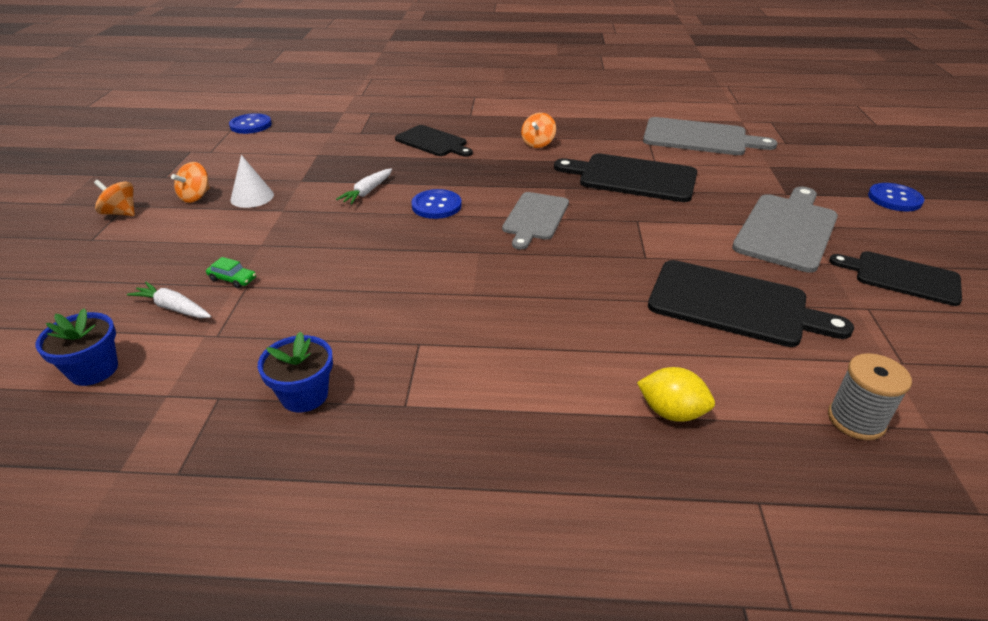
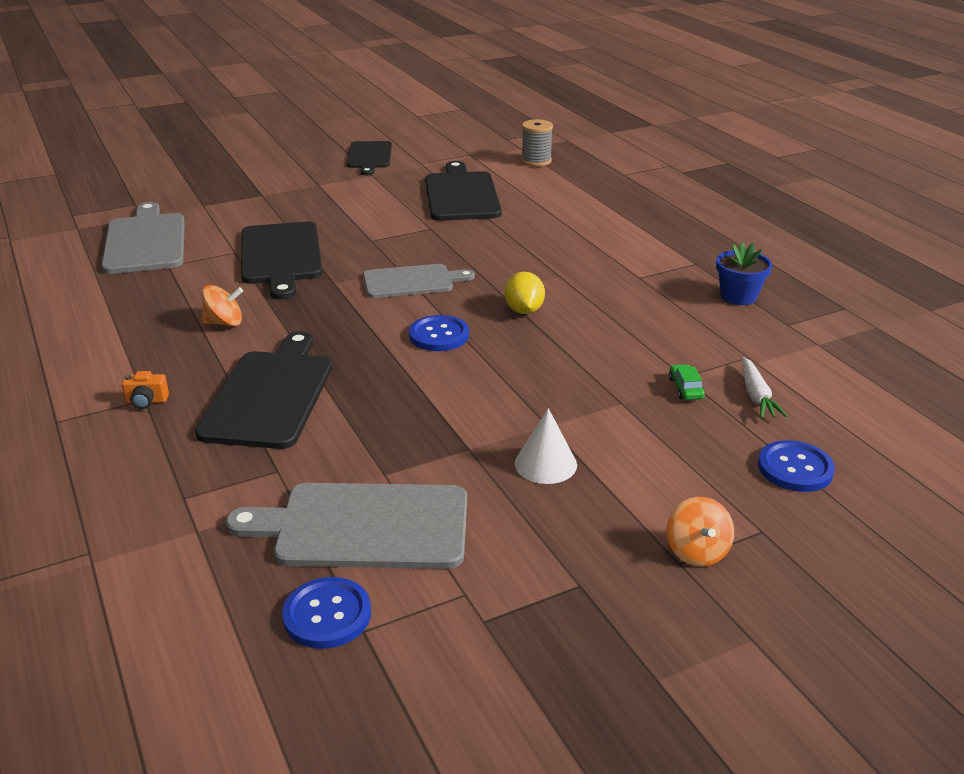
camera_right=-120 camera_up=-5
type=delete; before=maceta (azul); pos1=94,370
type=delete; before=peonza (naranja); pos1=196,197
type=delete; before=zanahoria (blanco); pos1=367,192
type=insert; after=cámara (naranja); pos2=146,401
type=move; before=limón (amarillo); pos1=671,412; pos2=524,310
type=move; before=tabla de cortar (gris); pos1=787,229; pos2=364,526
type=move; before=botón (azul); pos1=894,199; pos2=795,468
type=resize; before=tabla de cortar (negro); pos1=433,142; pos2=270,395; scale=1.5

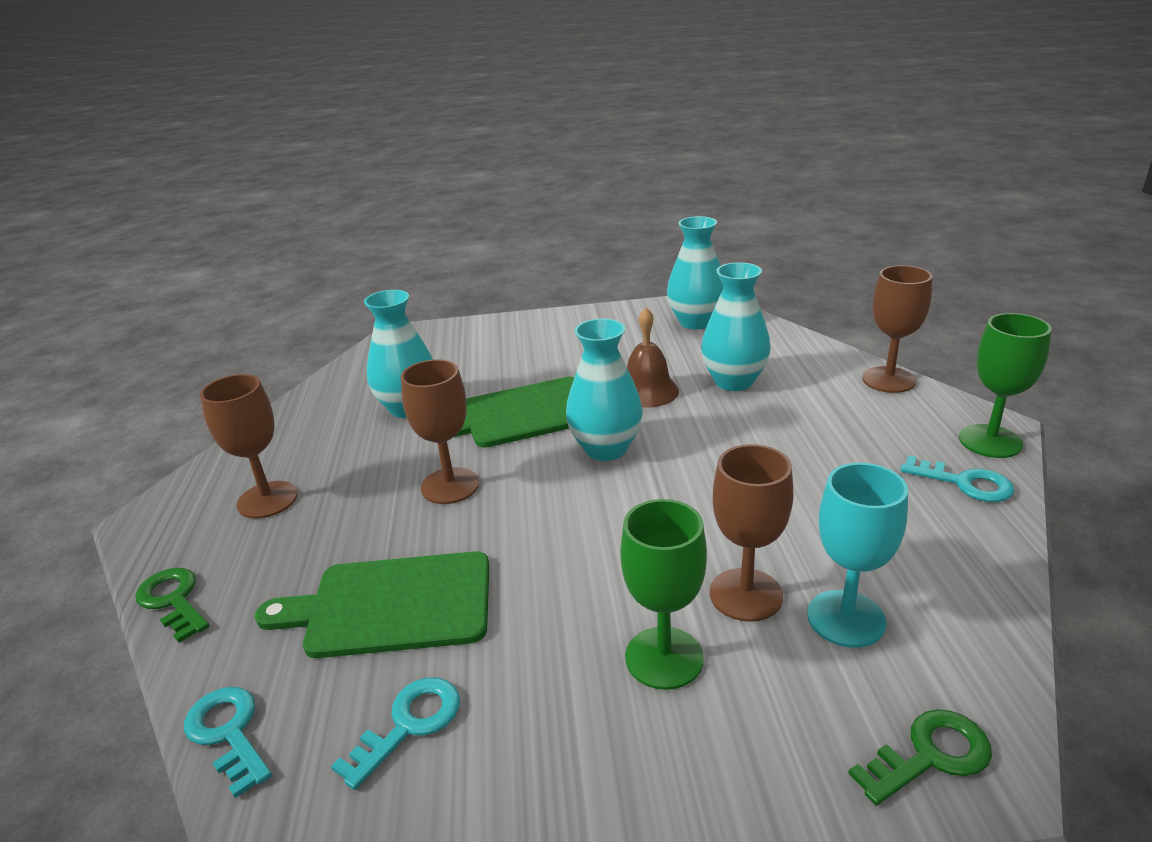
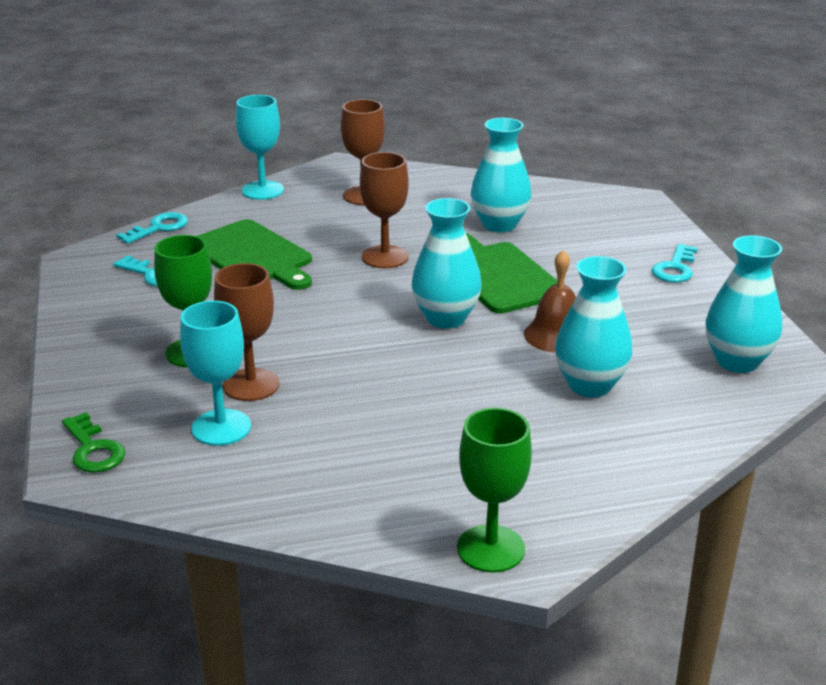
camera_right=80 camera_up=0
type=delete; before=copa (marrón); pos1=888,380
type=move; before=llave (turquesa); pos1=965,483; pos2=675,268
type=replace; before=llave (verde); after=copa (turquesa); pos1=173,600; pos2=262,190
type=rotate; before=tabla de cortar (verde); pos1=392,605; pos2=252,255; turn=150

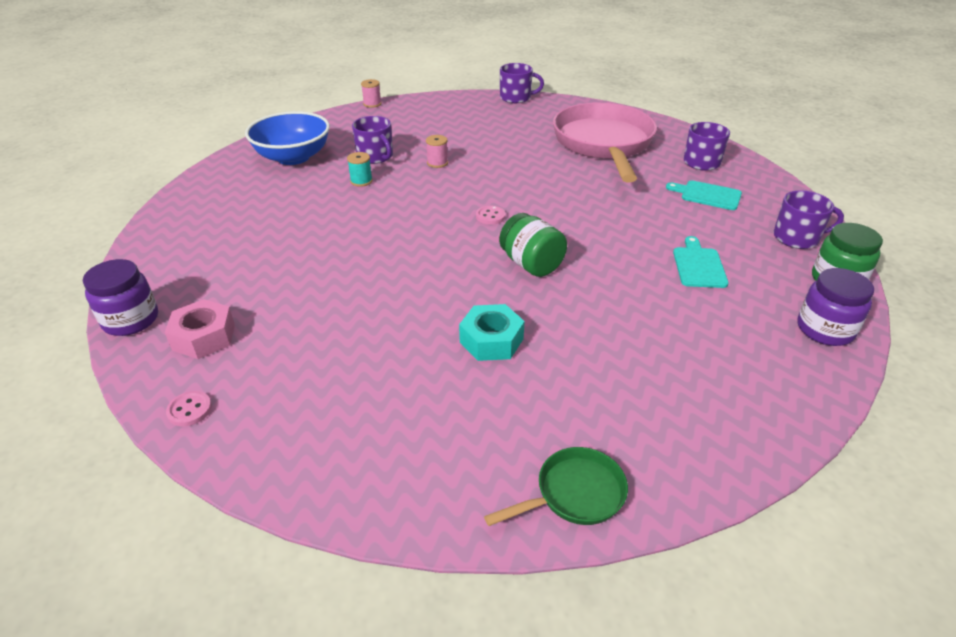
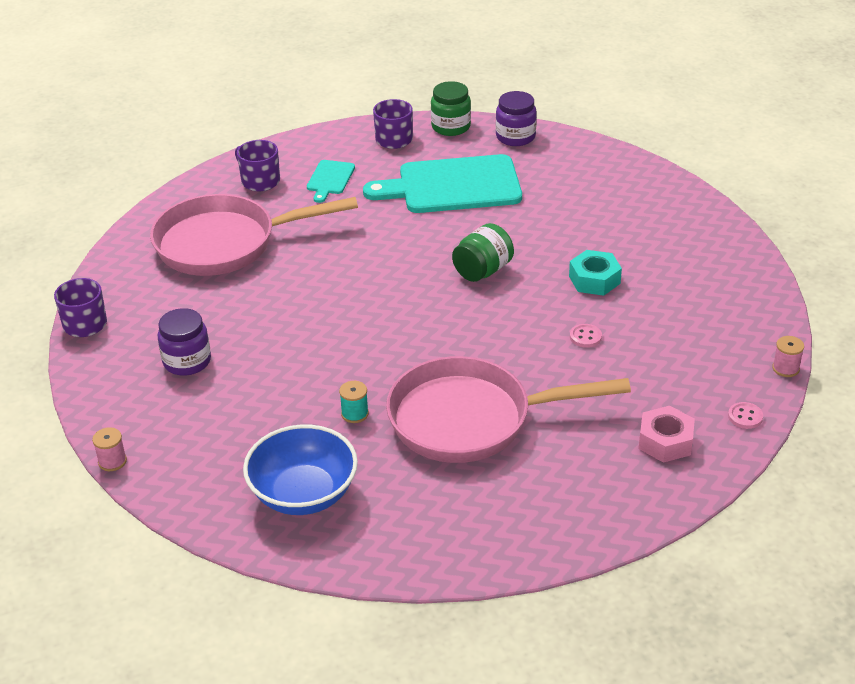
camera_right=-100 camera_up=0
type=delete; before=taza (morado); pos1=375,156
type=delete; before=sartén (verde); pos1=574,494
type=insert; after=sartén (rosa); pos2=471,419
type=move; before=tarro (morado); pos1=131,320; pos2=187,361
type=move; before=carrete (rosa); pos1=437,163; pos2=785,368
type=move; before=botón (rosa); pos1=490,216; pos2=585,337
type=resize; before=tabla de cortar (turquesa); pos1=698,265; pos2=453,186; scale=2.17

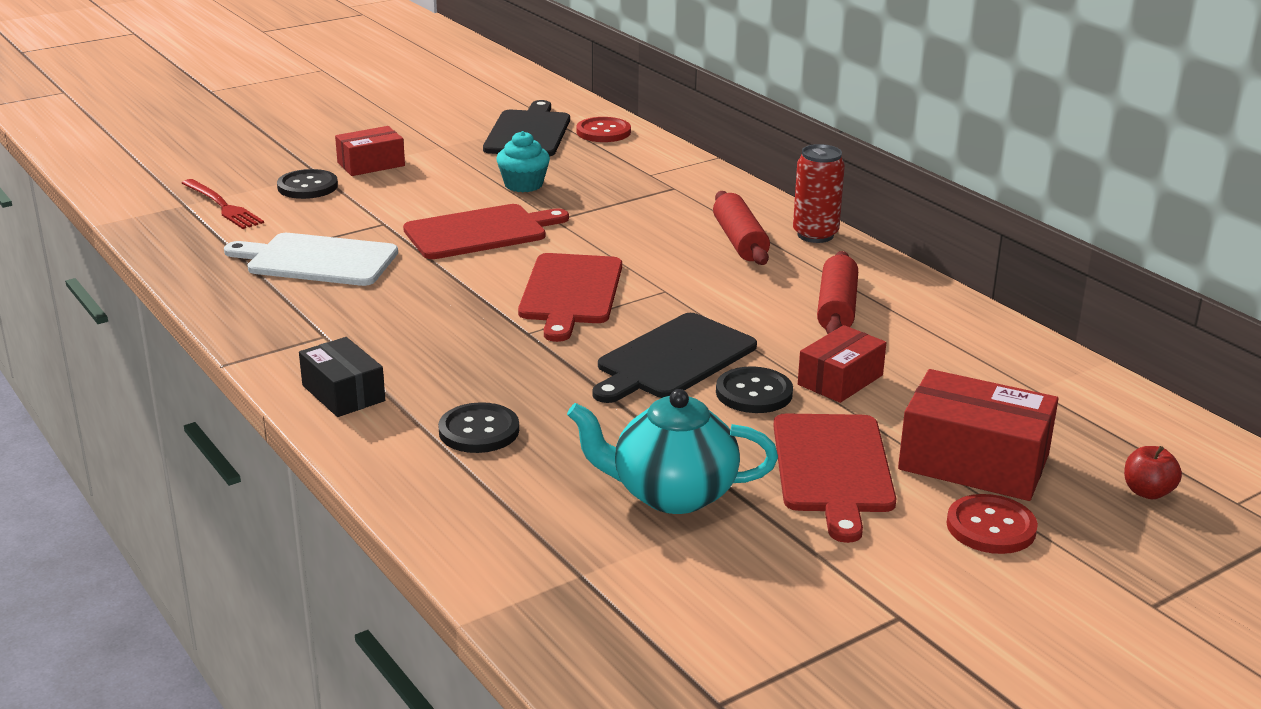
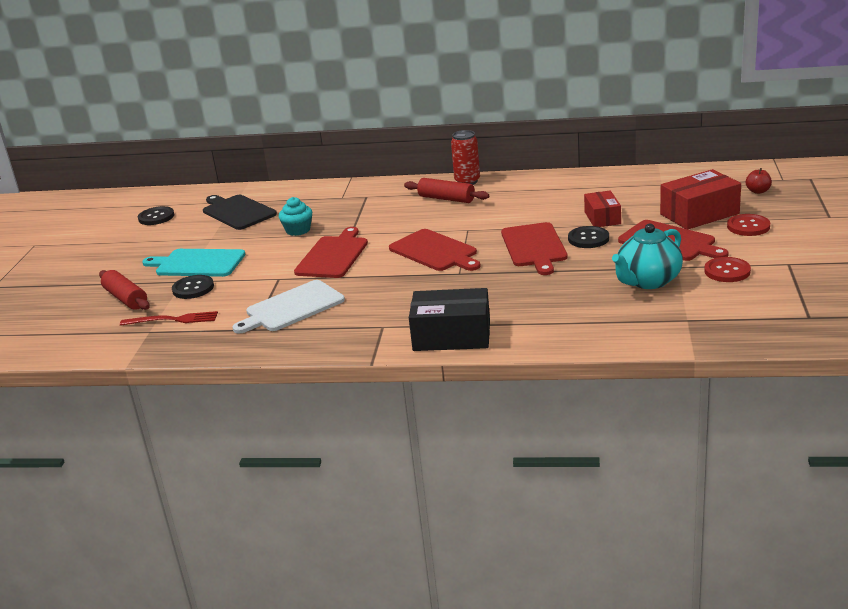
camera_right=-45 camera_up=0
type=move; before=botón (negro); pos1=479,431; pos2=156,217
type=move; before=botón (rojo); pos1=603,132; pos2=727,271
type=move; before=rodillo (rojo); pos1=836,308; pos2=126,298
type=replace; before=caja (rojo); after=tabla de cortar (turquesa); pos1=371,164; pos2=197,263
type=recolor; before=tabla de cortar (negro); after=tabla de cortar (rojo); pos1=673,359; pos2=534,247
type=resize; before=caja (negro); pos1=343,393; pos2=452,336; scale=1.61

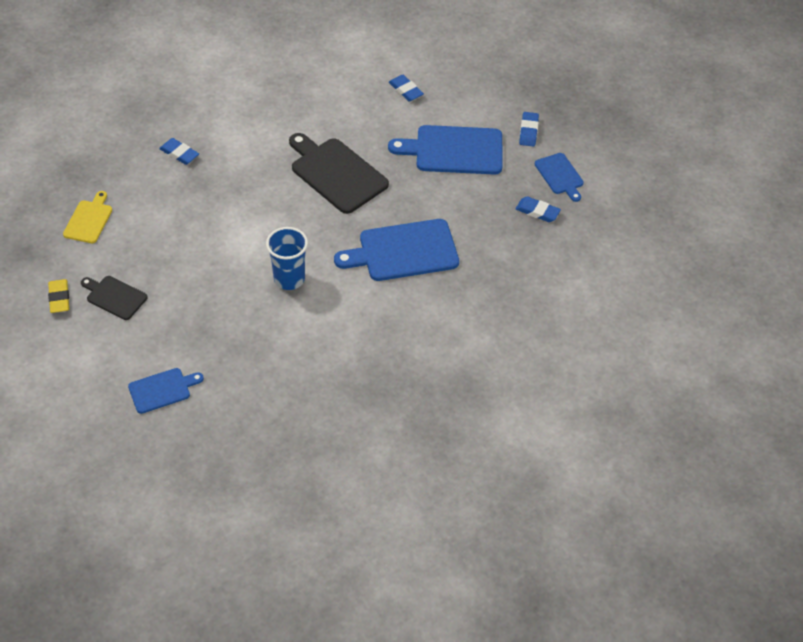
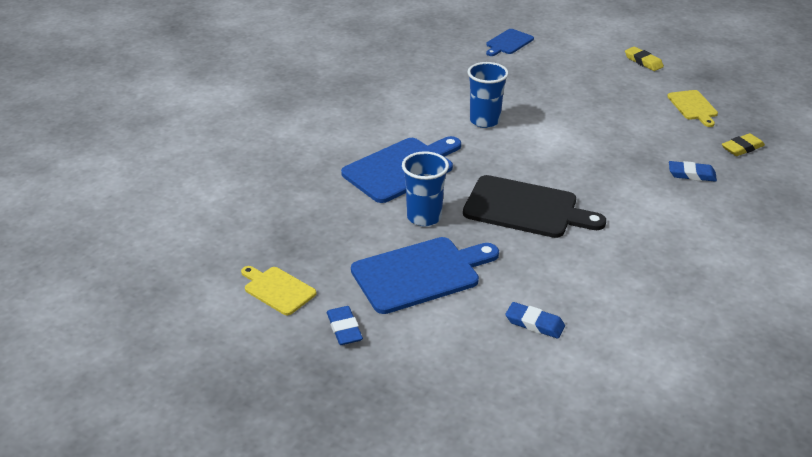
camera_right=155 camera_up=-15
type=delete; before=tabla de cortar (negro); pos1=114,297
type=delete; before=goma de borrar (azul); pos1=537,211
type=insert; after=vaso (azul); pos2=424,217
type=insert; after=goma de borrar (amarillo); pos2=742,148
type=recolor; before=tabla de cortar (azul); after=tabla de cortar (amarillo); pos1=560,175; pos2=277,289

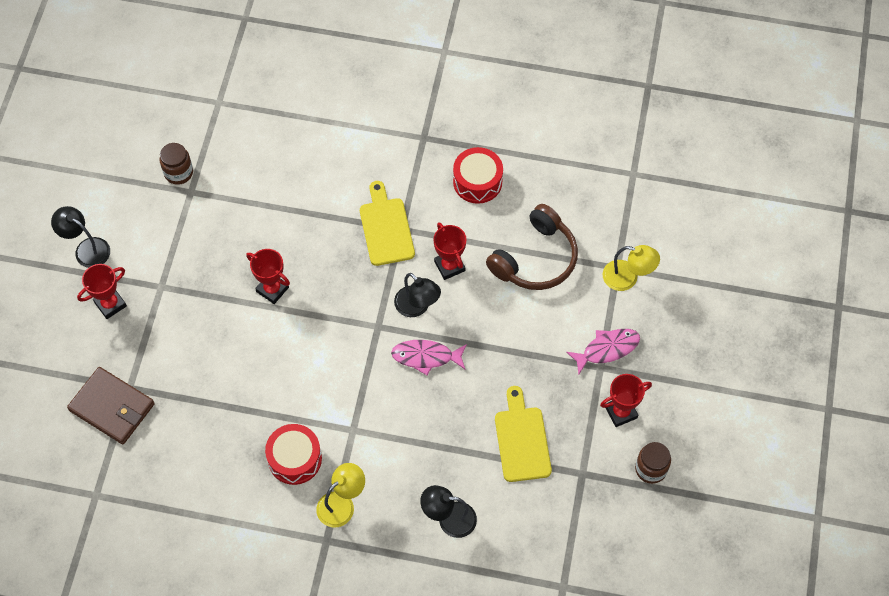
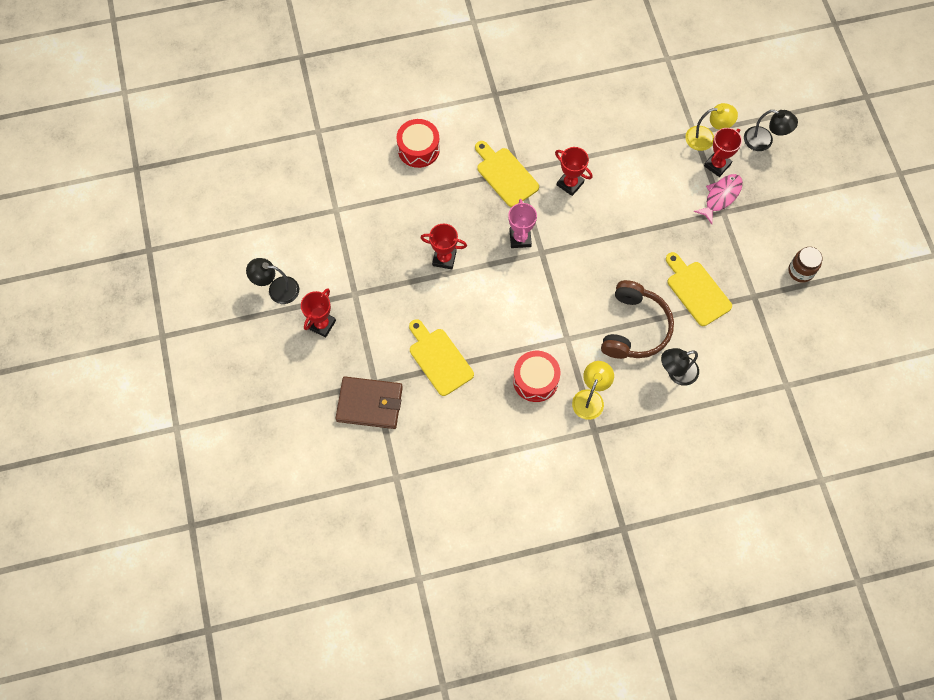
camera_right=-25 camera_up=5
type=delete; before=tarro (marrón); pos1=178,173
type=delete; before=pez (rosa); pos1=426,357
type=insert; after=tabla de cortar (amarillo); pos2=439,359
type=insert; after=trofeo (rosa); pos2=520,238
type=move; before=lámpara (negro); pos1=417,307; pos2=764,141
type=move; before=tambor (rojo); pos1=477,182; pos2=418,149
type=move; before=auriculares (marrón); pos1=535,259; pos2=635,328
type=move; before=trofeo (rojo); pos1=621,412; pos2=717,165

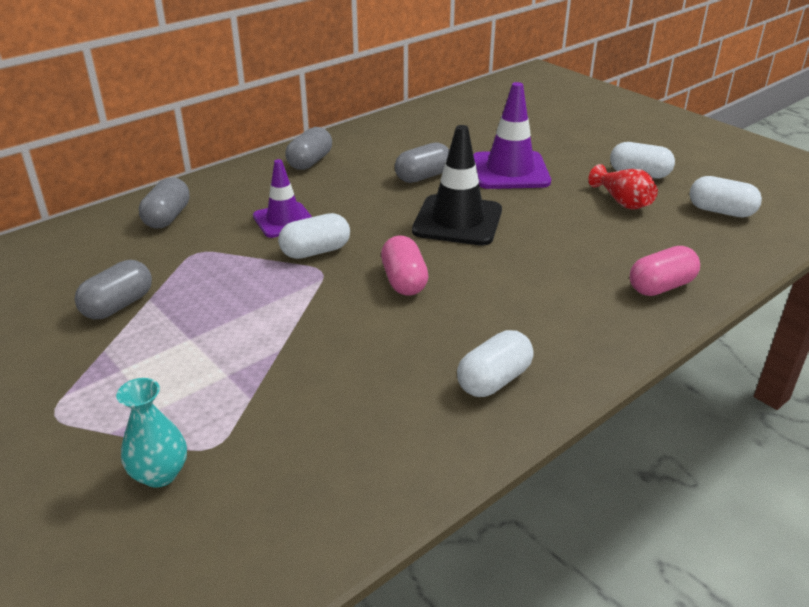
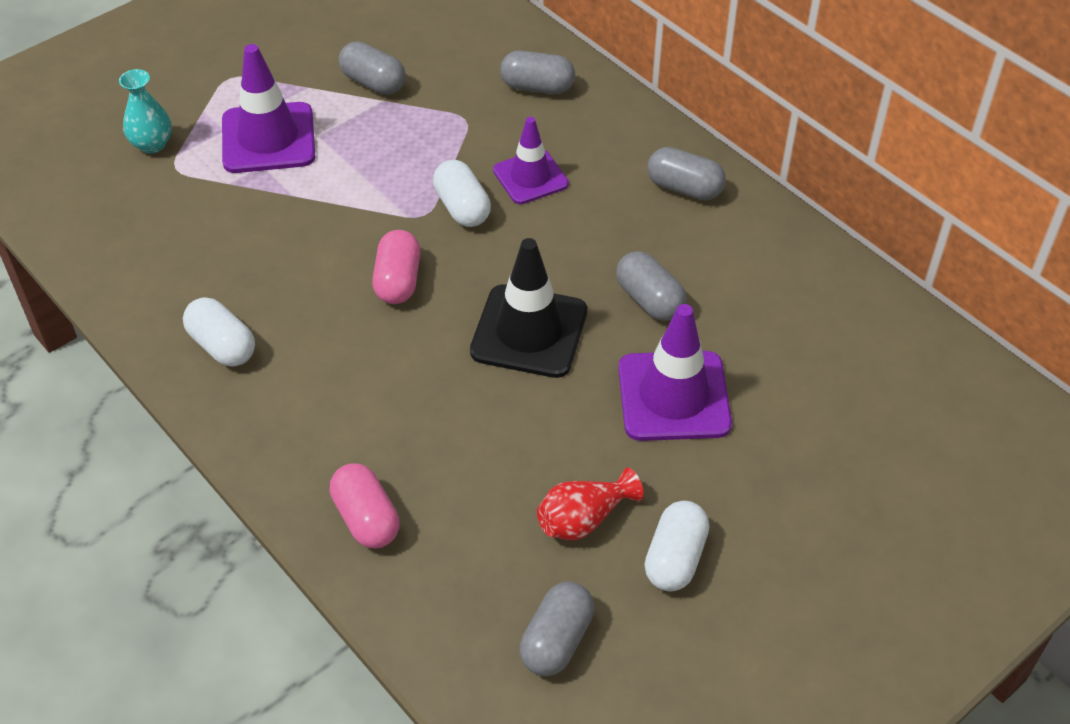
camera_right=90 camera_up=15
type=insert; after=cono de tráfico (morado); pos2=268,138
type=recolor; before=cápsula (blanco); after=cápsula (gris); pos1=720,211; pos2=556,640
type=rotate; before=cápsula (rosa); pos1=404,281; pos2=398,281; turn=-75

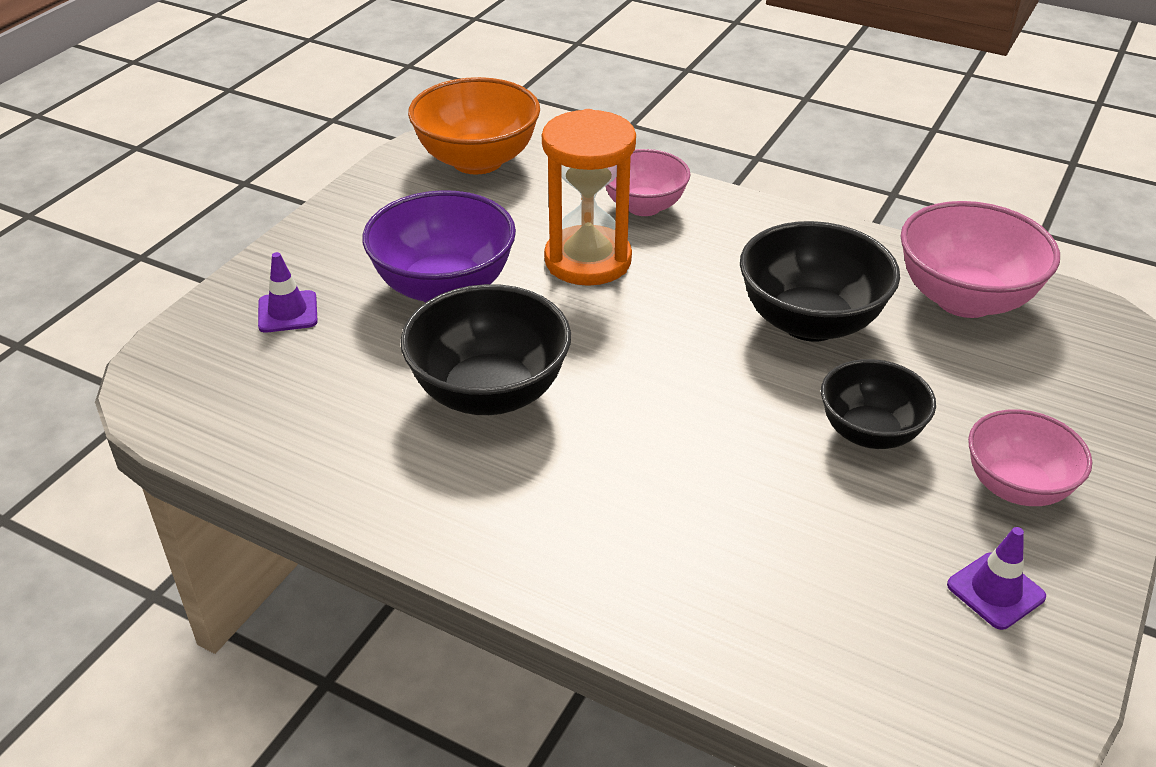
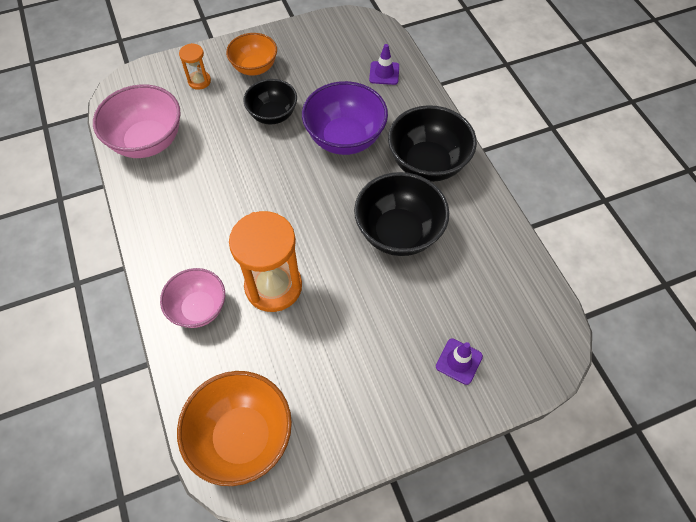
camera_right=-140 camera_up=20
type=insert; after=reloj de arena (naranja); pos2=199,81
type=move; before=cuenco (morado); pos1=444,287; pos2=345,138
type=move; before=cuenco (negro); pos1=810,322; pos2=427,163
type=move; before=cono de tráfico (morado); pos1=995,591; pos2=384,73
type=recolor; before=cuenco (rosa); after=cuenco (naranja); pos1=1016,487; pos2=254,68

